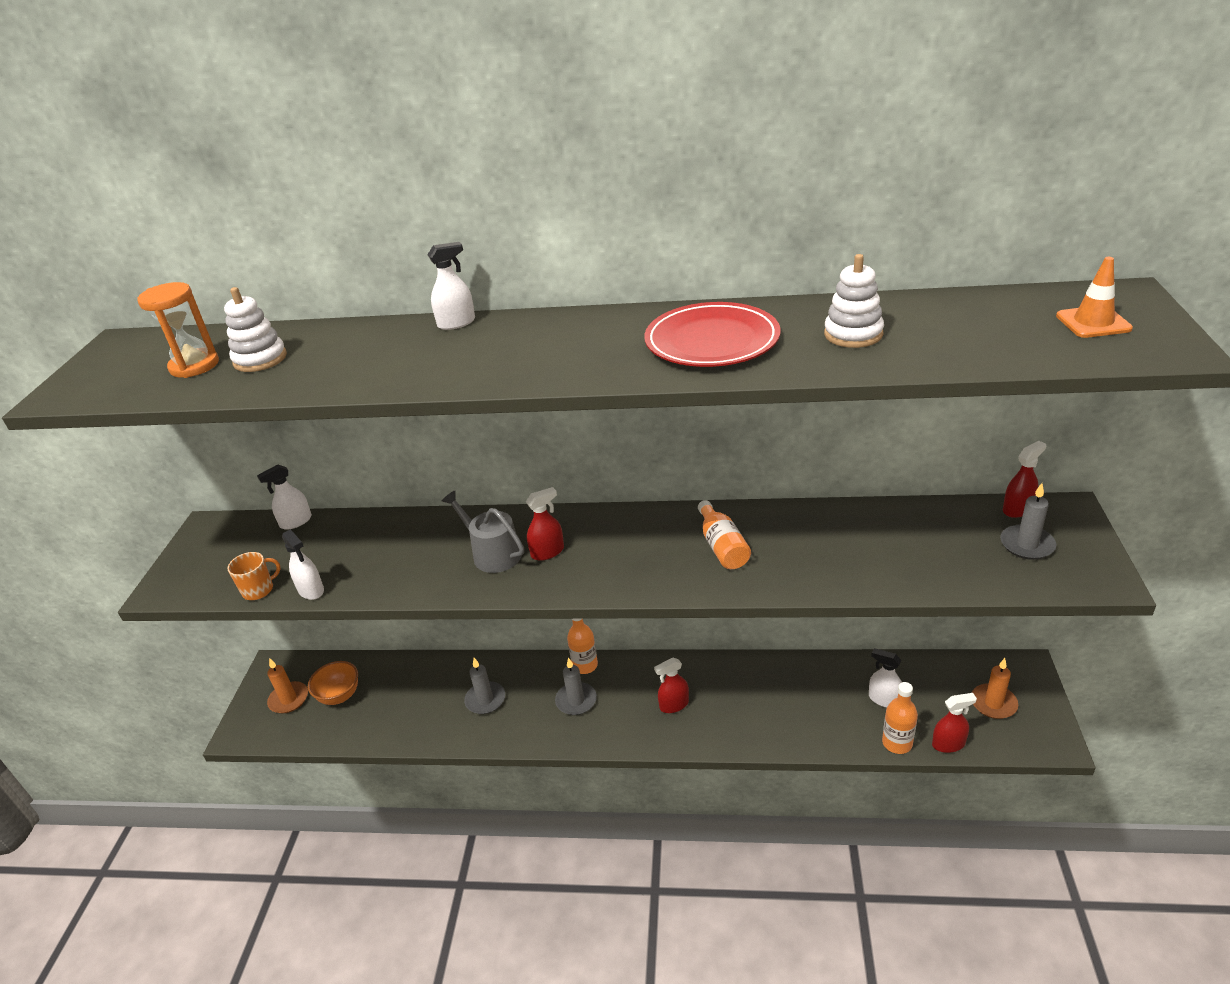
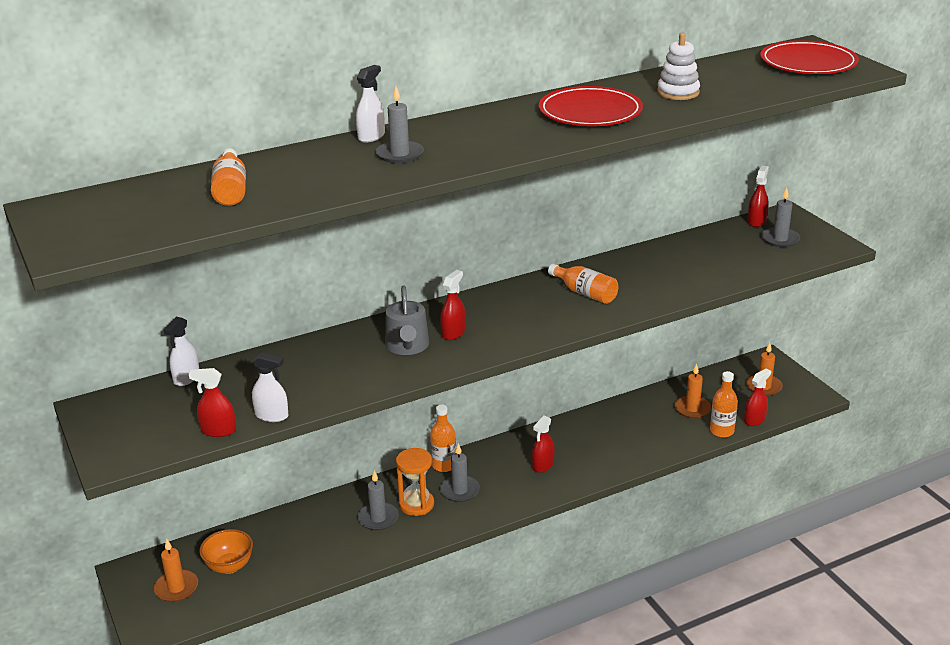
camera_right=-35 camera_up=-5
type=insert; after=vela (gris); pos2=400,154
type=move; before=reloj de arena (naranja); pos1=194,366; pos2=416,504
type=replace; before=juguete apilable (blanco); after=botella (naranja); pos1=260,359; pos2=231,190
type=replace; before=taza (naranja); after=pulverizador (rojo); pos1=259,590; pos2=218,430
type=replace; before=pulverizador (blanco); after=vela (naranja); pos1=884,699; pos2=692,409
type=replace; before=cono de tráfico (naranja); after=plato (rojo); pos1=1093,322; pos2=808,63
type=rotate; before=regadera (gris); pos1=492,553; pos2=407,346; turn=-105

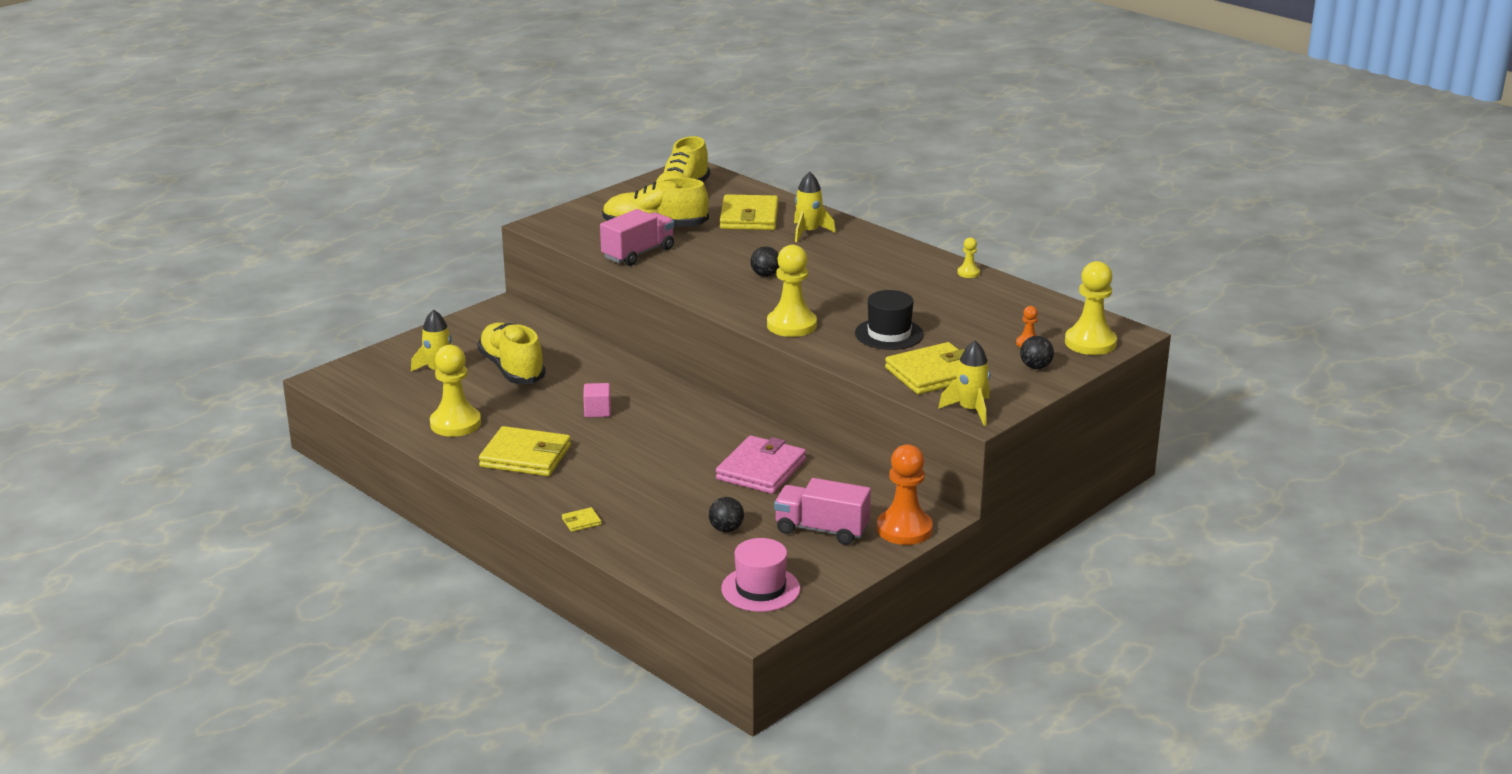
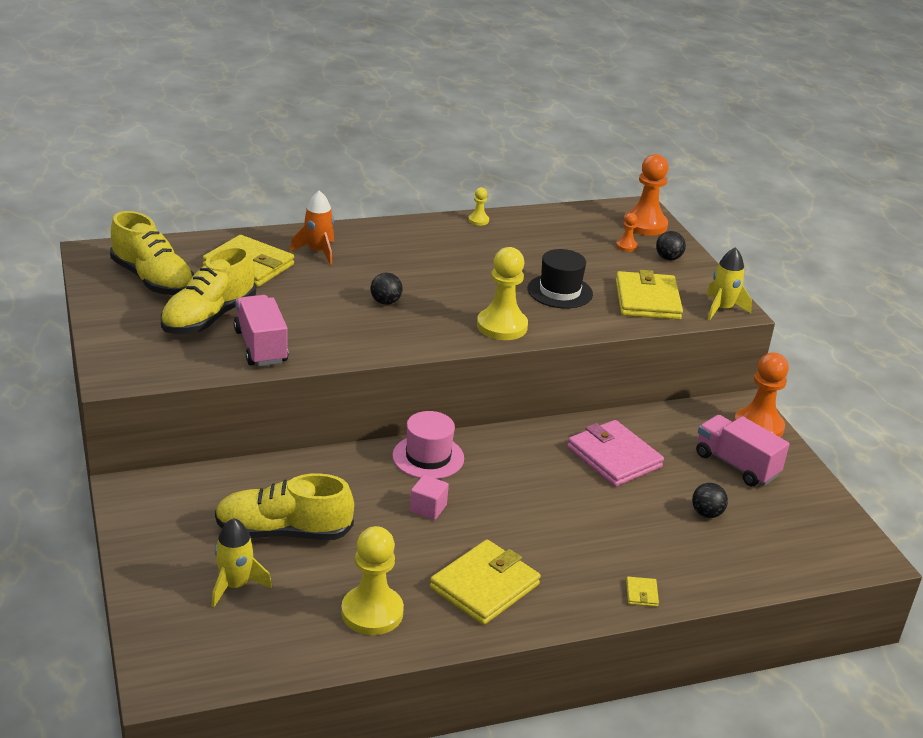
camera_right=-65 camera_up=5
type=move; before=sombrero (rosa); pos1=760,589; pos2=428,457
type=recolor; before=cohete (amarillo); after=cohete (naranja); pos1=808,232; pos2=318,252
type=recolor; before=peón (amarillo); after=peón (naranja); pos1=1090,343; pos2=645,225
type=rotate; before=camión (rosa); pos1=822,530; pos2=736,465; turn=90

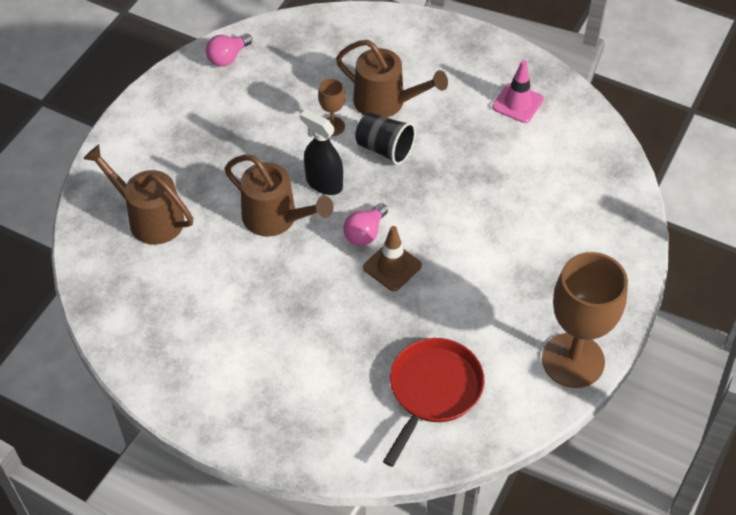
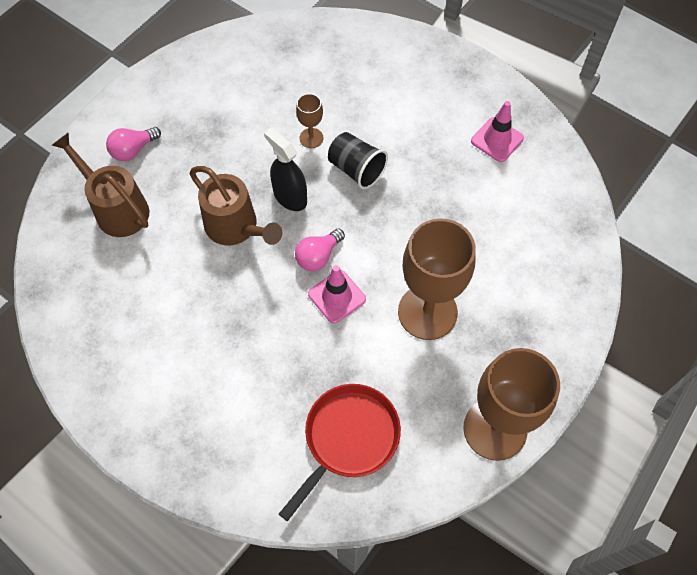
camera_right=10 camera_up=10
type=delete; before=regadera (marrón); pos1=386,102
type=insert; after=copa (marrón); pos2=427,312
type=move; before=bombilla (rosa); pos1=228,57; pos2=133,150
type=recolor; before=cono de tráfico (marrón); after=cono de tráfico (rosa); pos1=392,266; pos2=337,296

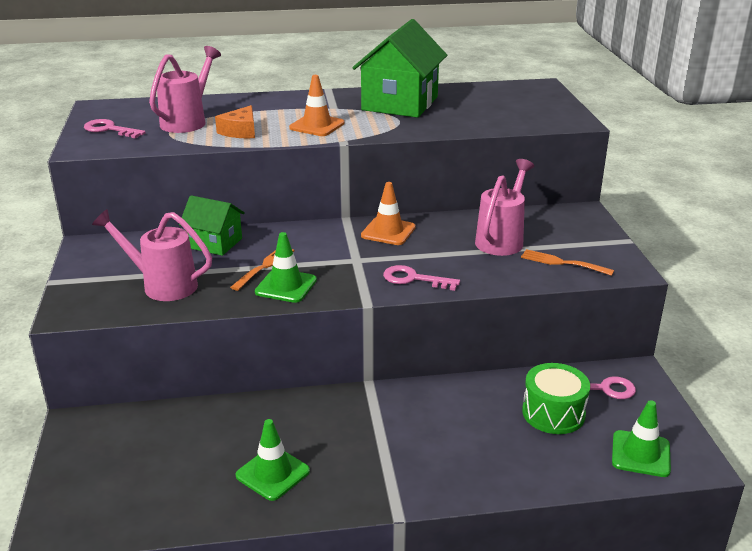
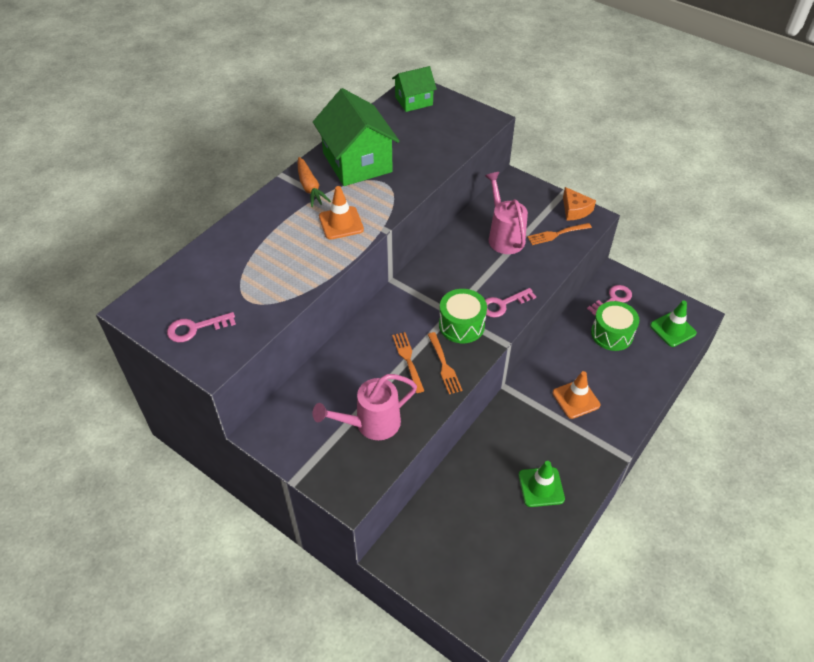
camera_right=-45 camera_up=20
type=delete; before=regadera (rosa); pos1=187,121
type=insert; after=zanahoria (naranja); pos2=310,187
type=insert; after=tambor (verde); pos2=461,325
type=move; before=casa (verde); pos1=214,243; pos2=413,101
type=move; before=queso (naranja); pos1=240,131; pos2=575,210
type=move; before=cono de tráfico (naranja); pos1=388,231; pos2=576,399
type=replace; before=cono de tráfico (verde); after=tenedor (naranja); pos1=286,286; pos2=444,365

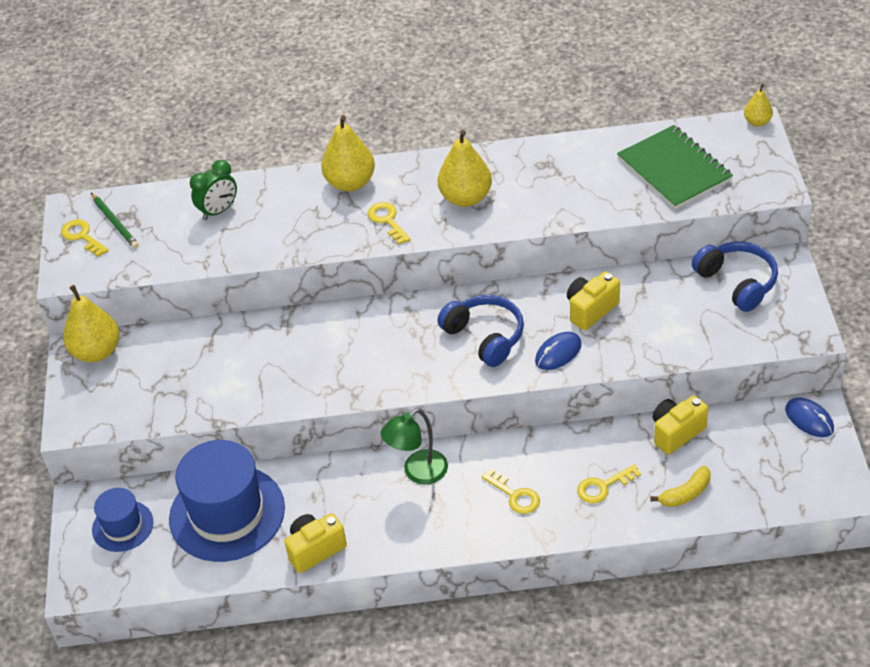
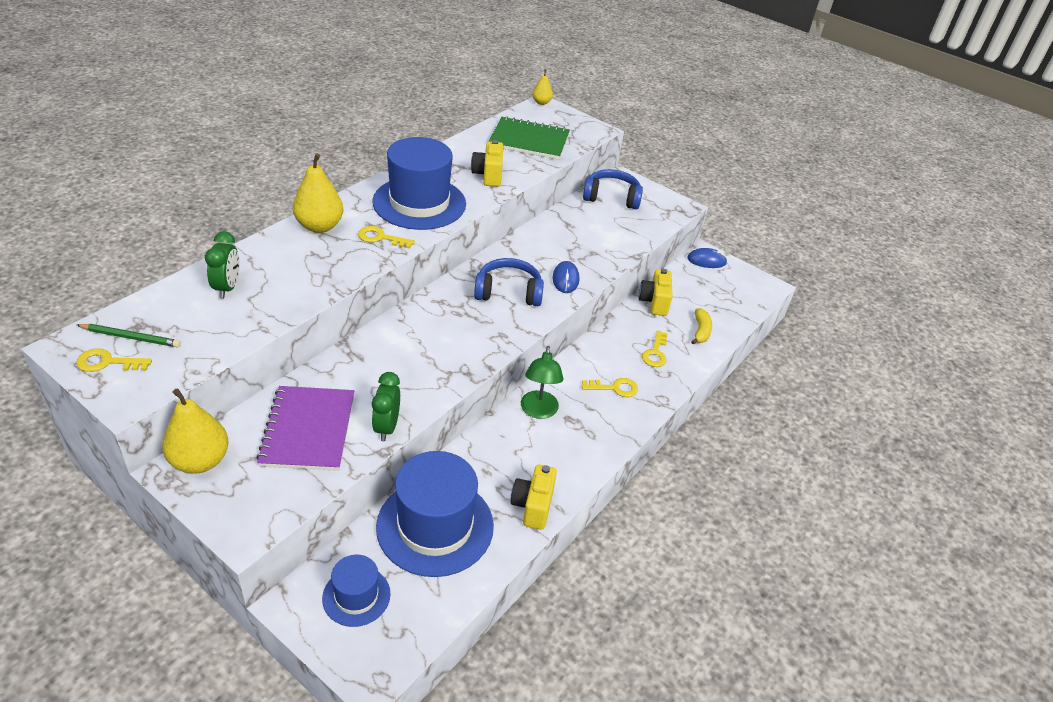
camera_right=-55 camera_up=-5
type=insert; after=cuaderno (morado); pos2=308,430
type=insert; after=despertador (verde); pos2=386,427
type=move; before=cámara (amarillo); pos1=591,310; pos2=488,175
type=replace; before=pera (amarillo); after=sombrero (azul); pos1=465,198; pos2=419,203

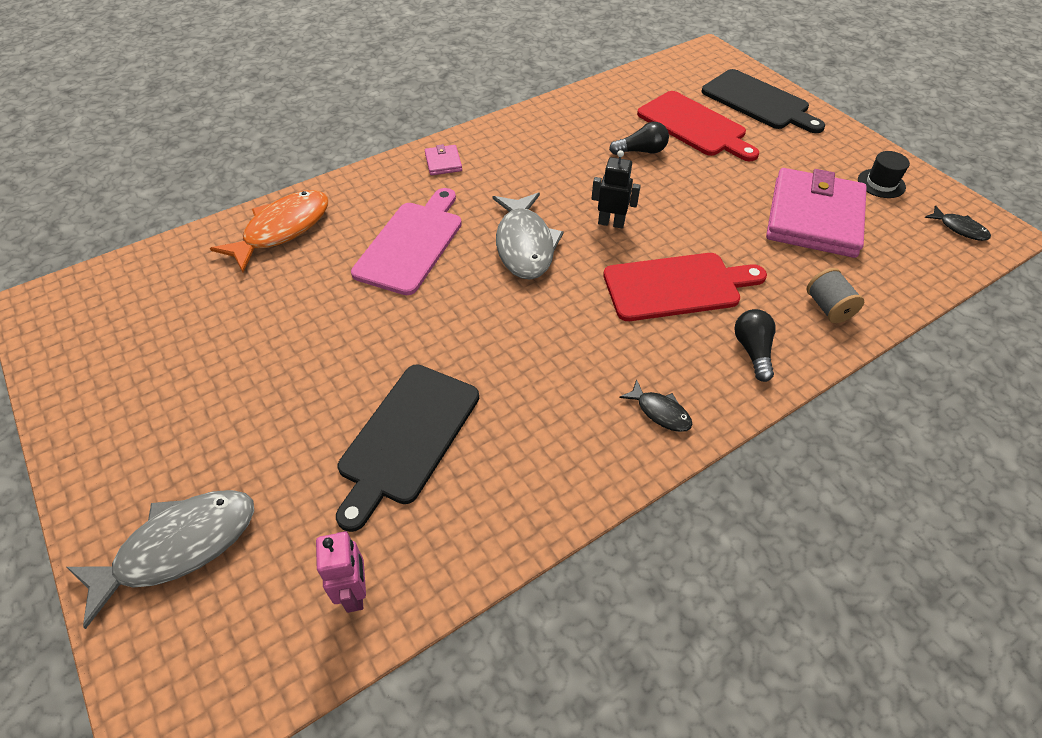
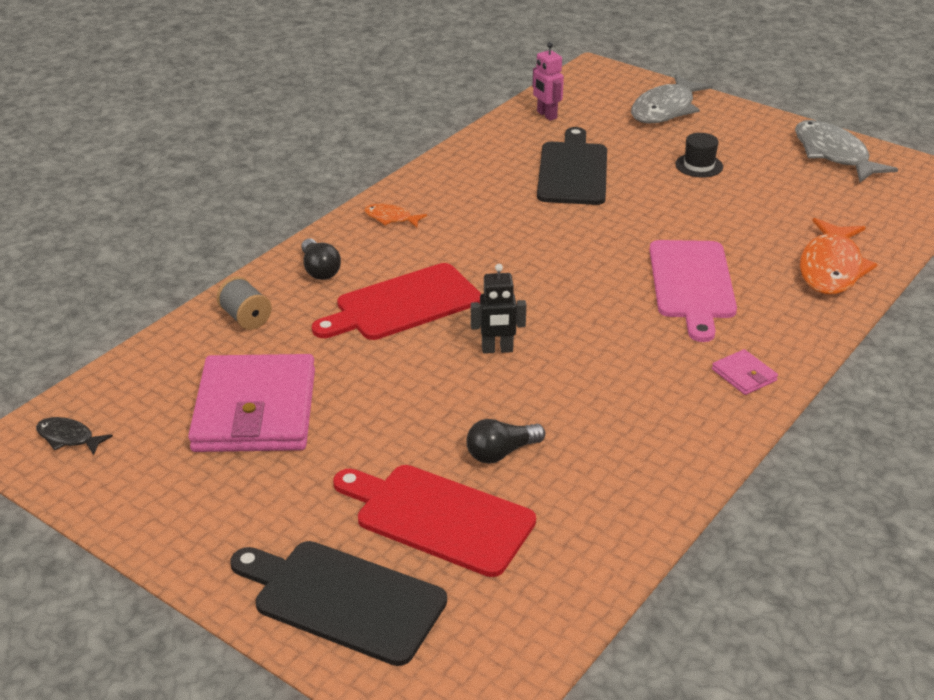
camera_right=160 camera_up=-15
type=move; before=pez (gris); pos1=525,245; pos2=833,154
type=move; before=sombrero (negro); pos1=881,183; pos2=699,165
type=recolor; before=pez (negro); after=pez (naranja); pos1=660,412; pos2=391,218

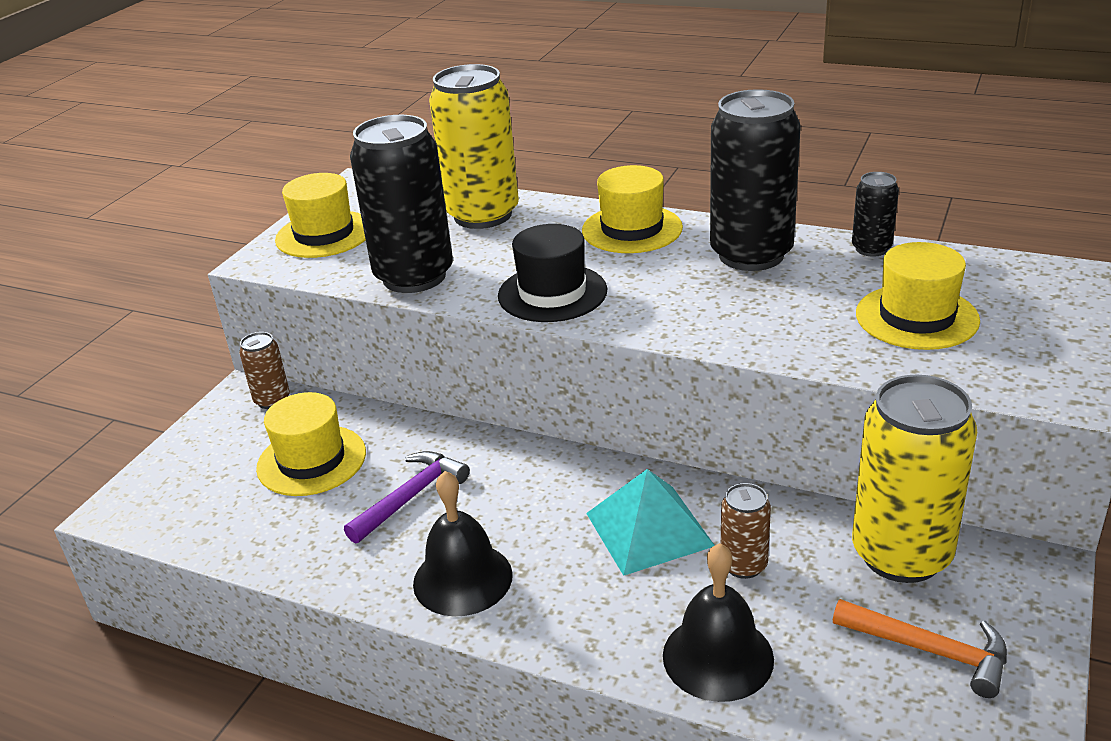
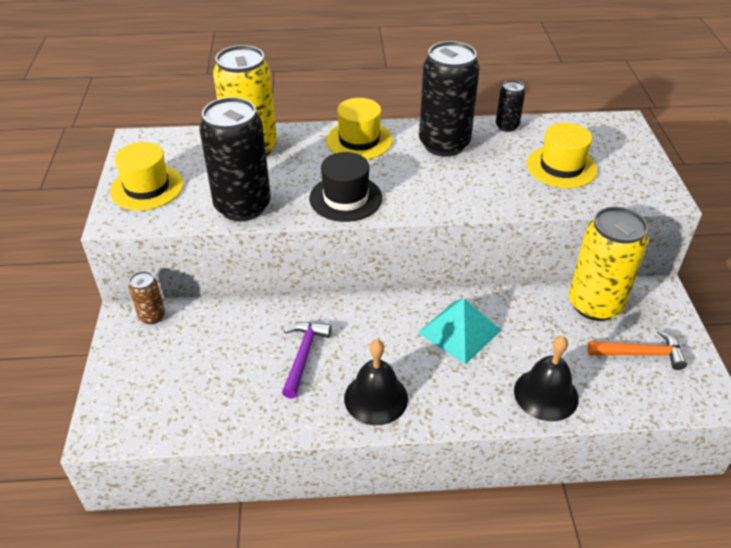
camera_right=-30 camera_up=10
type=delete; before=sombrero (amarillo); pos1=311,460
type=delete; before=lata (marrón); pos1=743,565

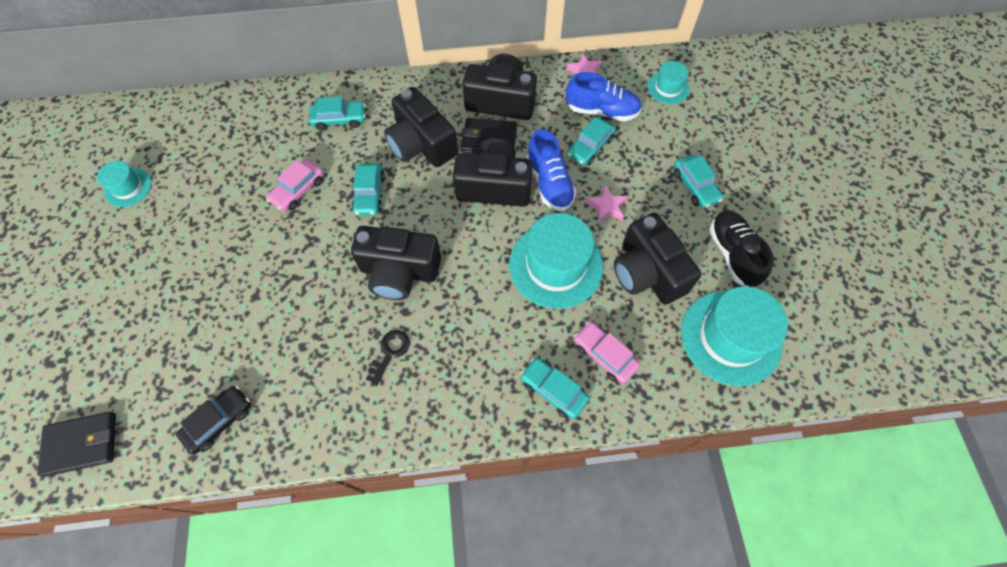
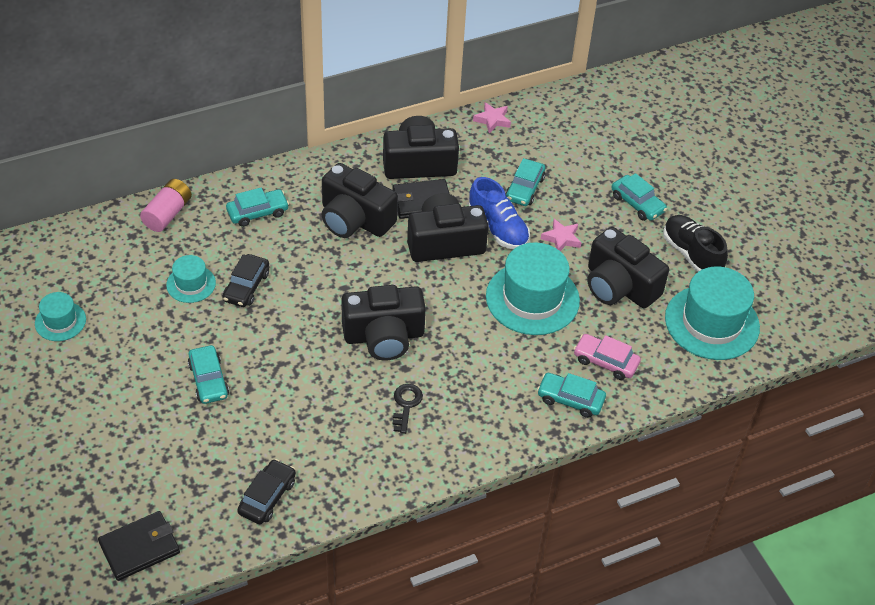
camera_right=-20 camera_up=-15
type=delete; before=zapato (azul); pos1=602,111
type=insert; after=pila (rosa); pos2=167,214
type=move; before=coche (turquesa); pos1=369,194; pos2=208,380
type=move; before=sombrero (turquesa); pos1=668,88; pos2=191,284
type=recolor; before=coche (rosa); after=coche (negro); pos1=298,190; pos2=246,286

